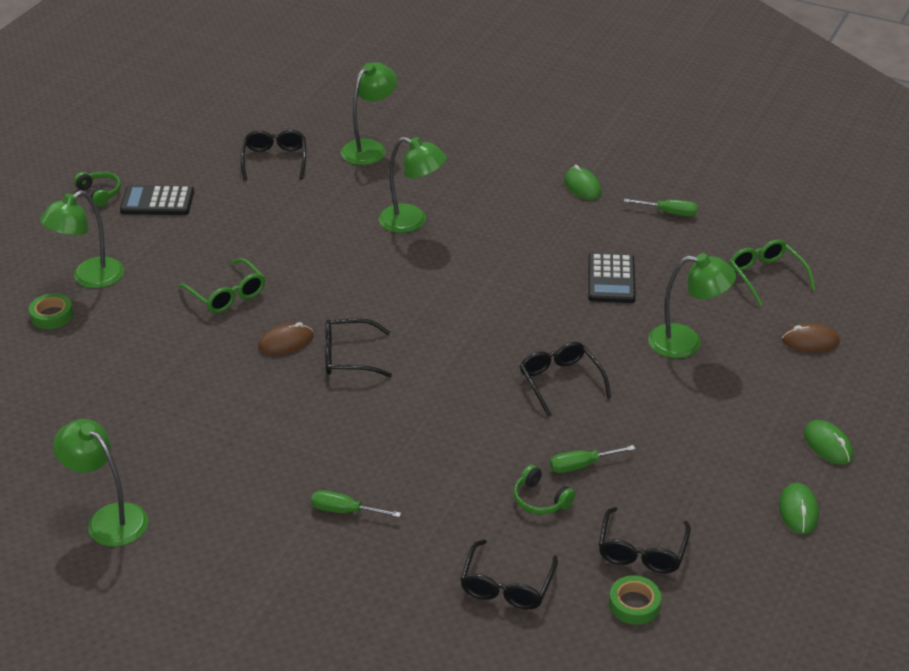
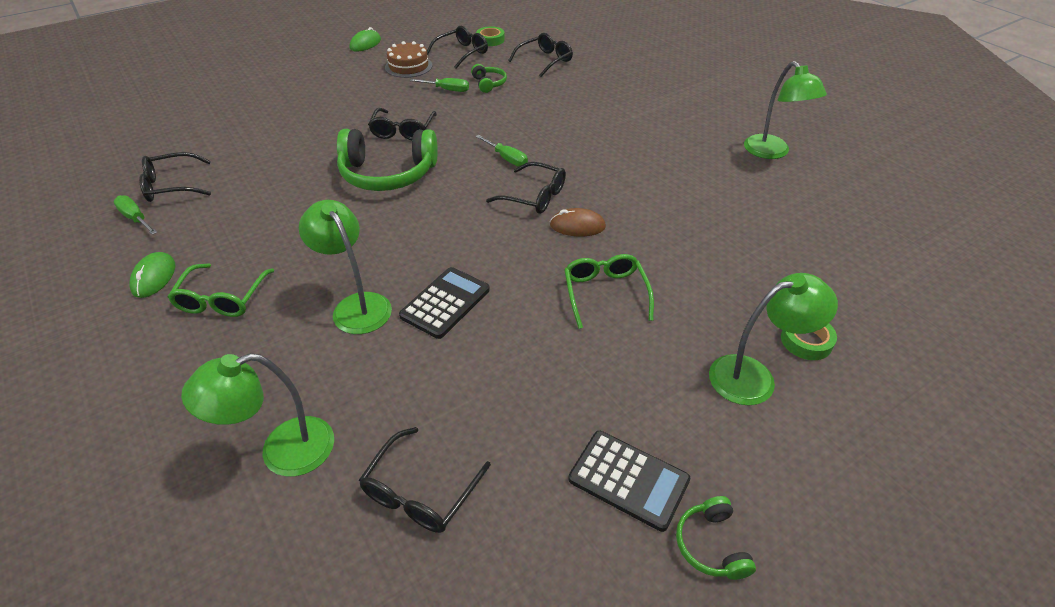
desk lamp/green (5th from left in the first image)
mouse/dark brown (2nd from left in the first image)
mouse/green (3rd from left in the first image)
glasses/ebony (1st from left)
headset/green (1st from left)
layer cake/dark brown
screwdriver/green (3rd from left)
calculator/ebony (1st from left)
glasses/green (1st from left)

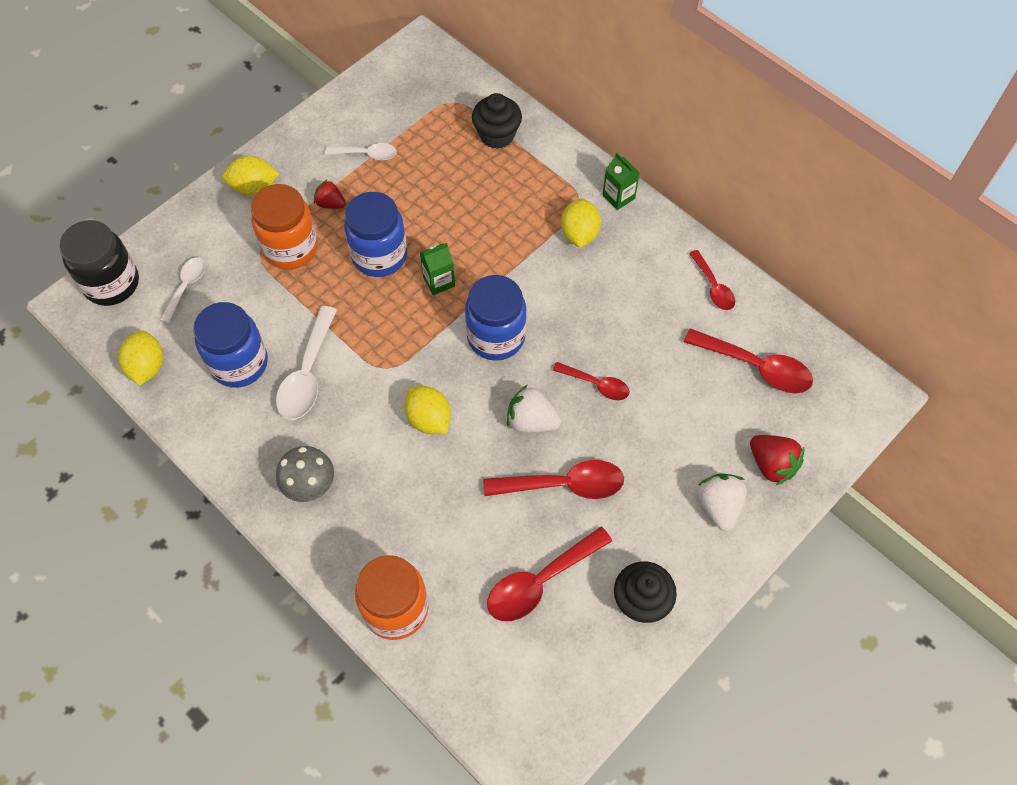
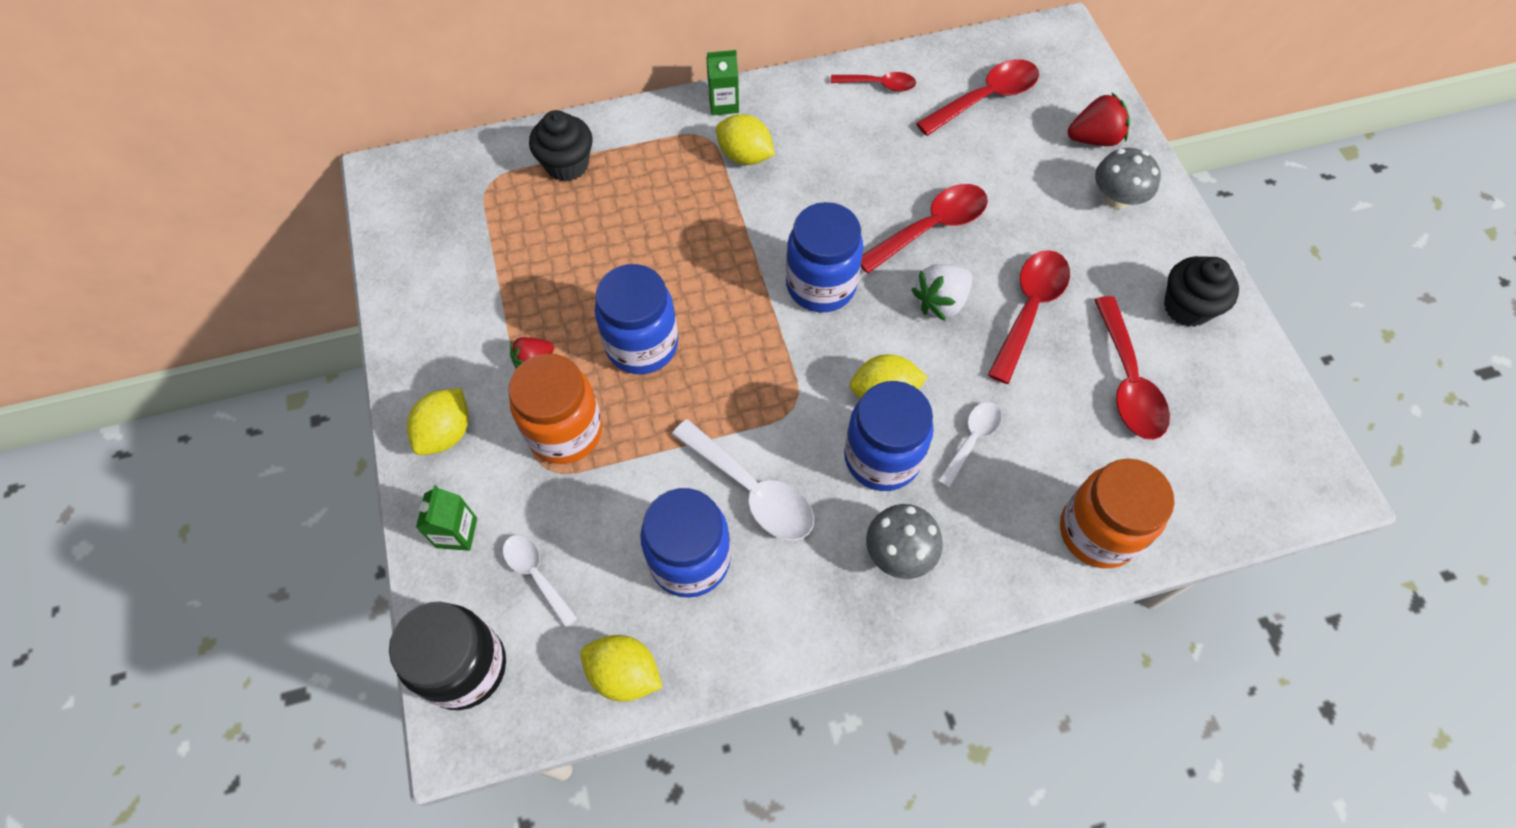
preserve jar/cobalt (4th from left)
tablespoon/snow-white (3rd from left)
milk carton/green (1st from left)
fungus/ash-grey (2nd from left)
tablespoon/crimson (2nd from left)

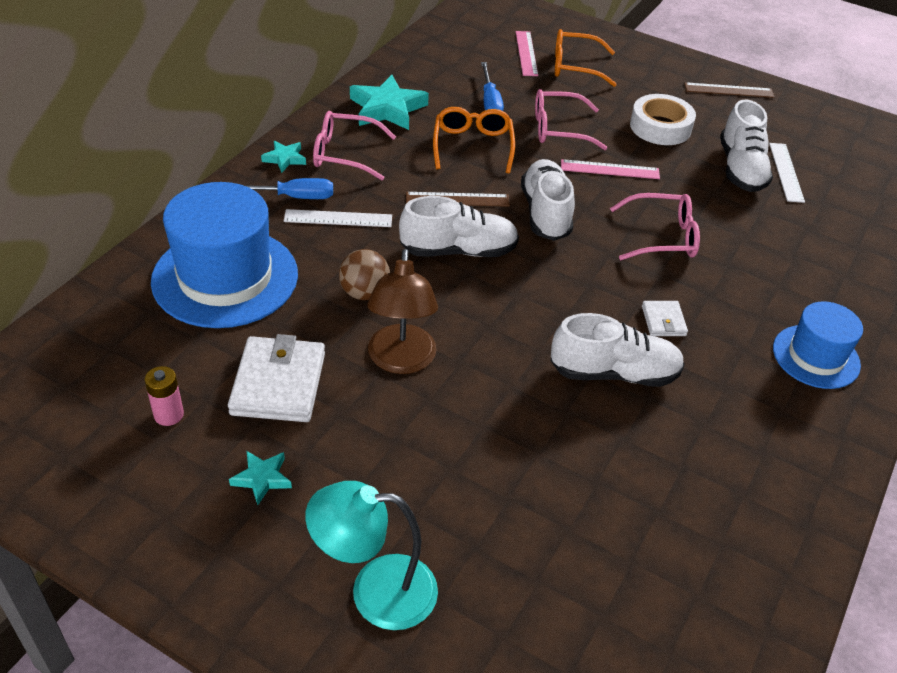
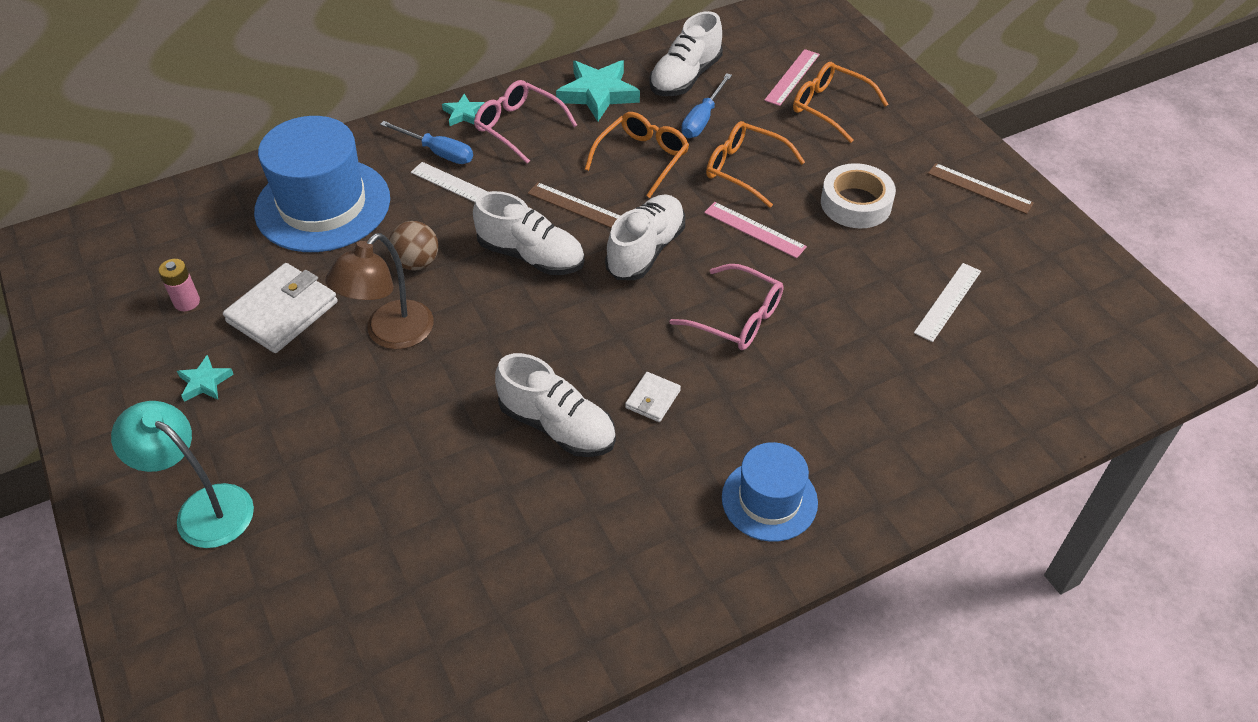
lace-up shoe/snow-white (4th from left)
glasses/bright orange (2nd from left)

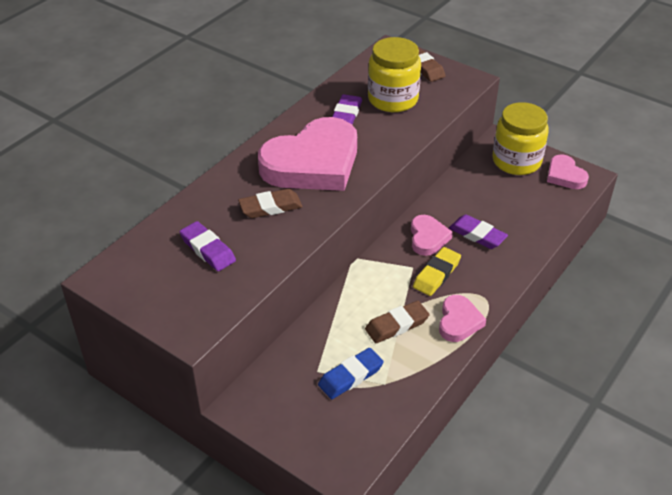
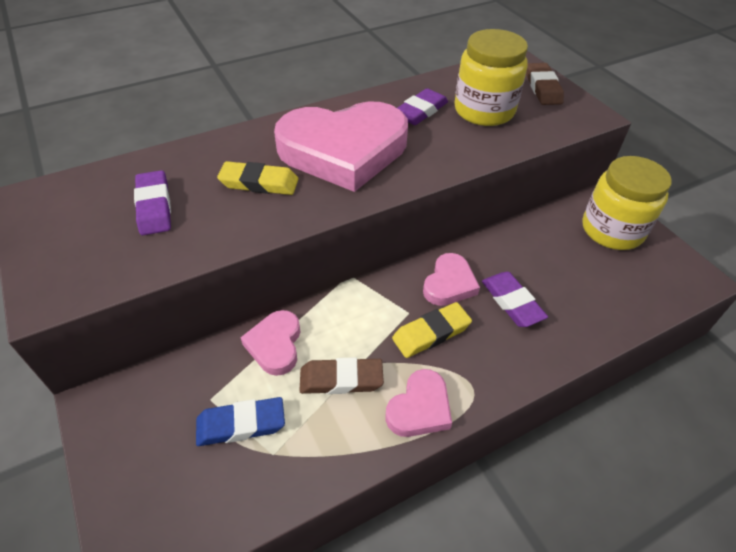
love heart/rose-pink (1st from left)
pencil eraser/golden (1st from left)

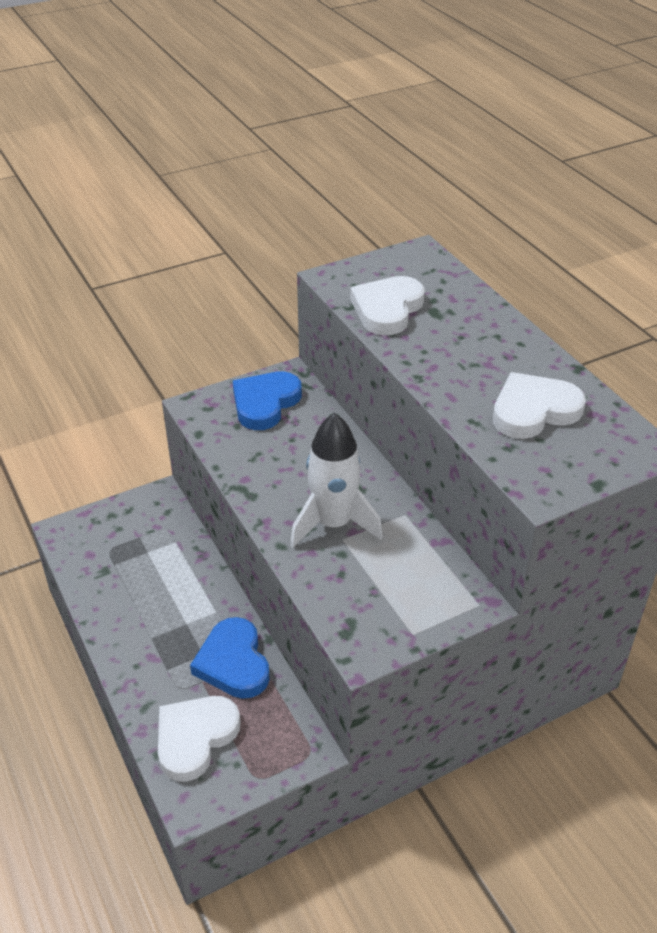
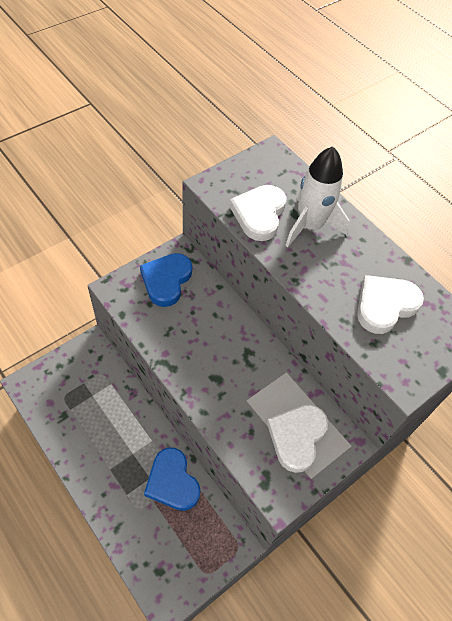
love heart/snow-white (2nd from left)
spaceship/snow-white

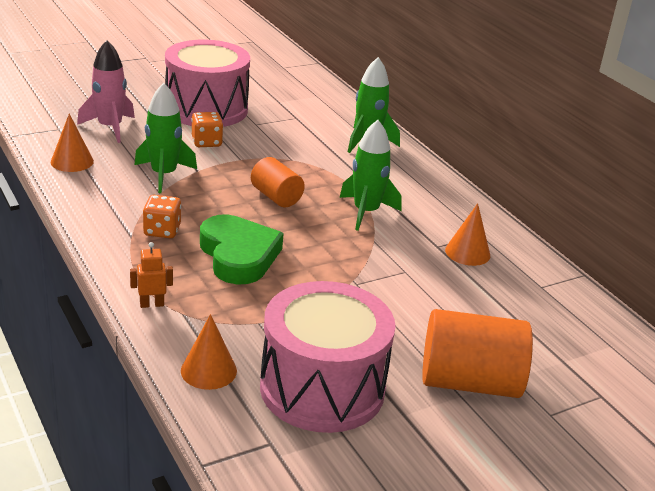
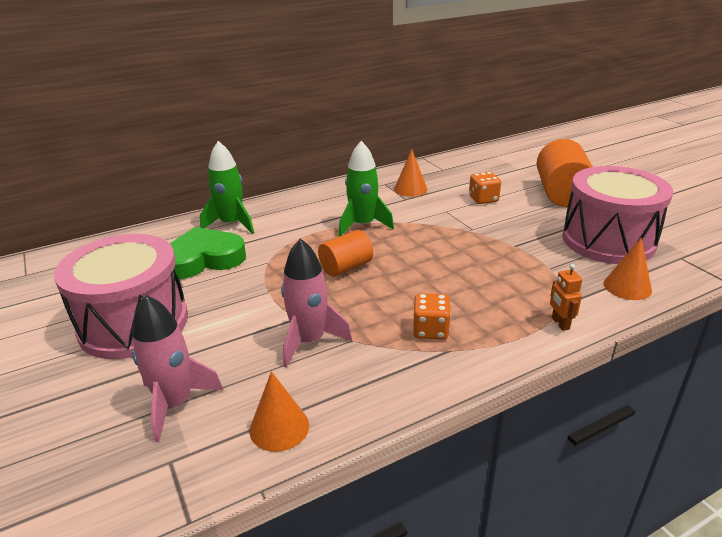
die/bright orange (2nd from left)
love heart/green
spaceship/rose-pink (2nd from left)

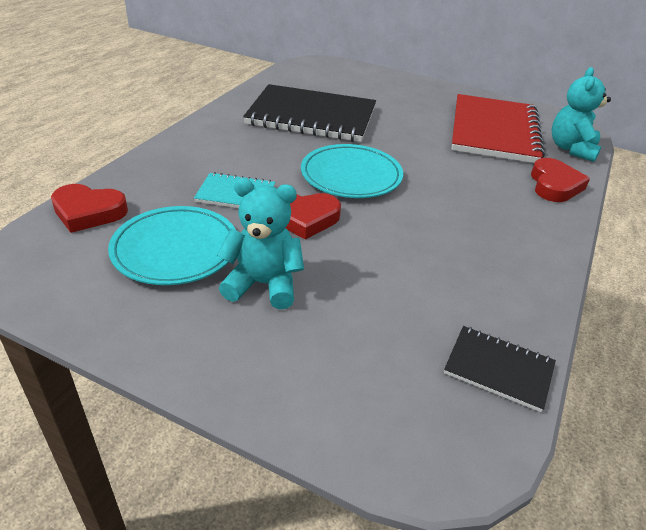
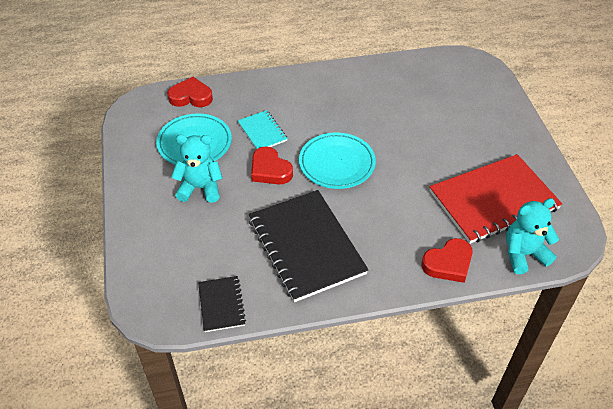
exercise book/ebony (2nd from left)
love heart/crimson (1st from left)
teddy bear/aqua (1st from left)

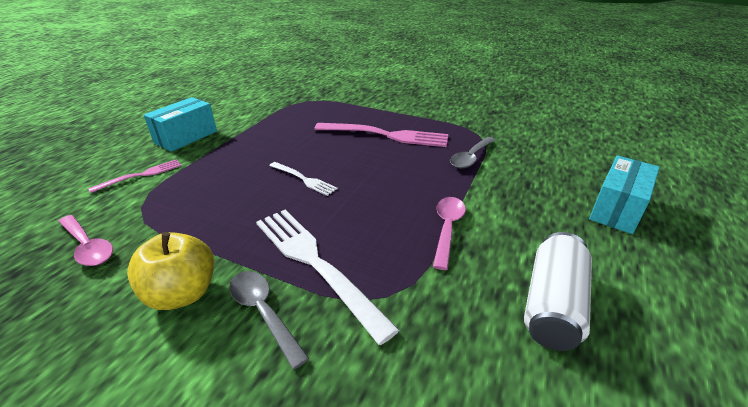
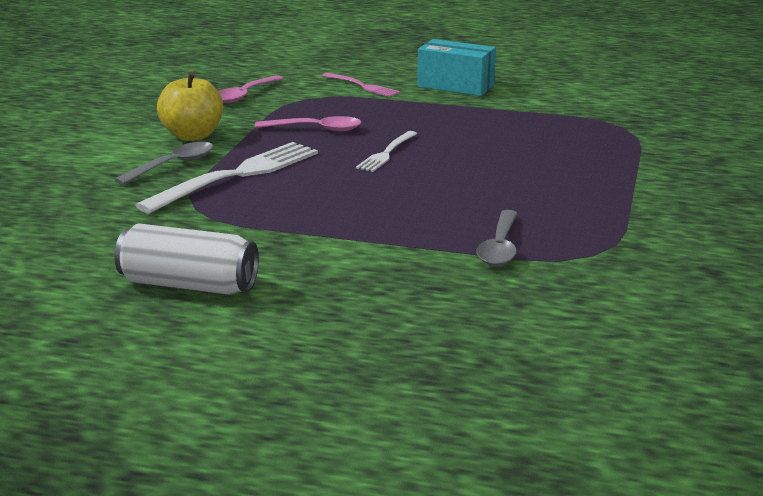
table fork/rose-pink (2nd from left in the first image)
box/aqua (2nd from left in the first image)
tablespoon/rose-pink (2nd from left)
tablespoon/ash-grey (2nd from left)

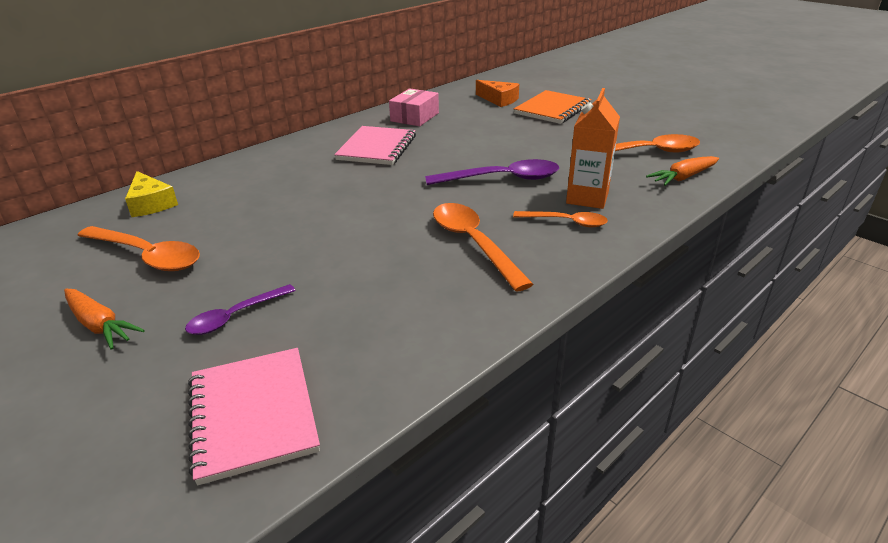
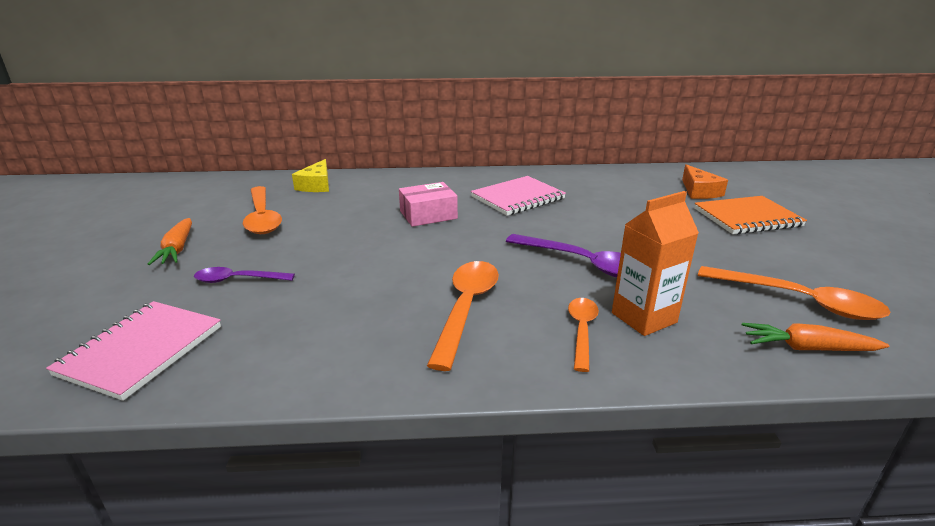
box/rose-pink
tablespoon/bright orange (3rd from left)

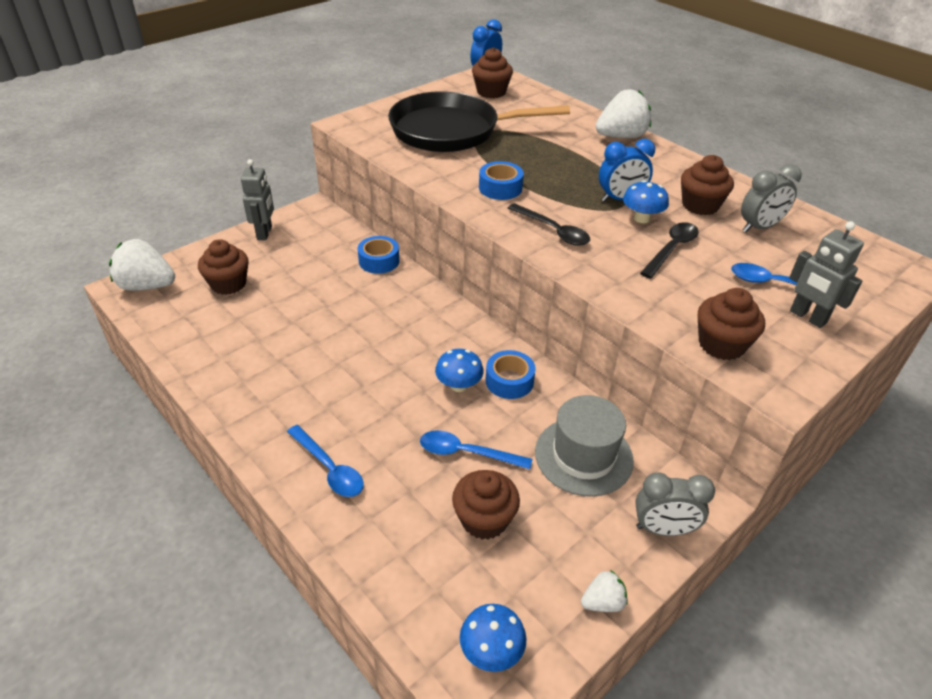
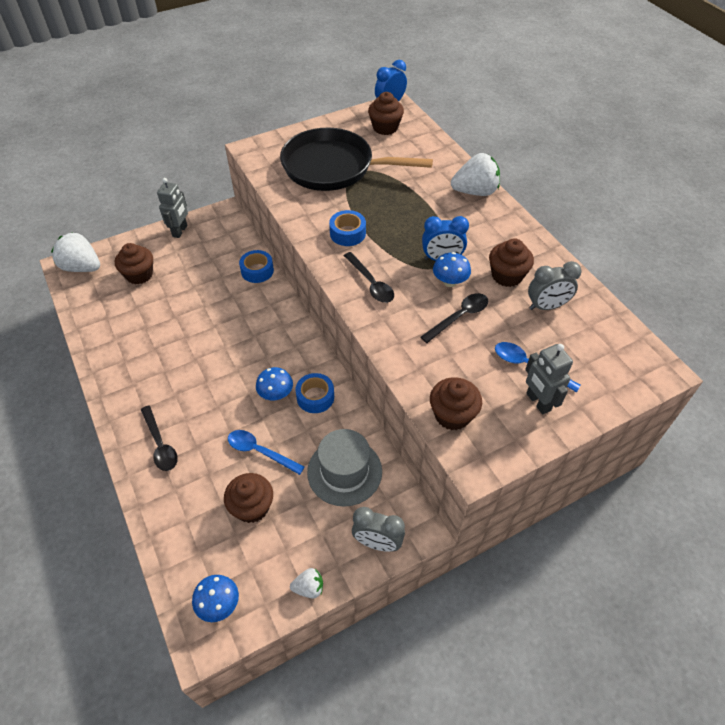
tablespoon/ebony (1st from left)

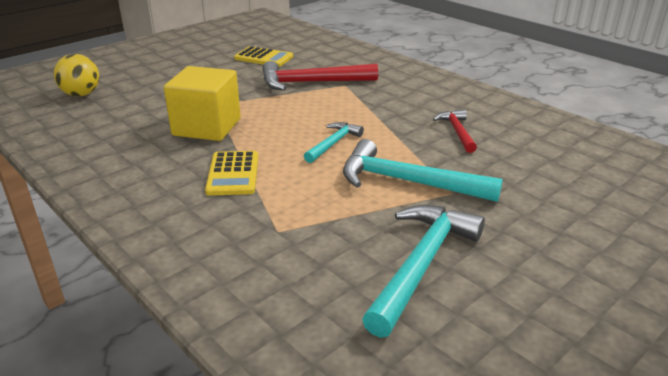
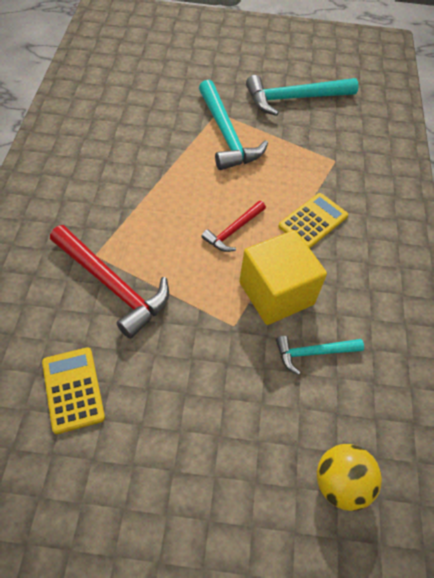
carpenter's hammer/aqua (3rd from left)
carpenter's hammer/crimson (2nd from left)

